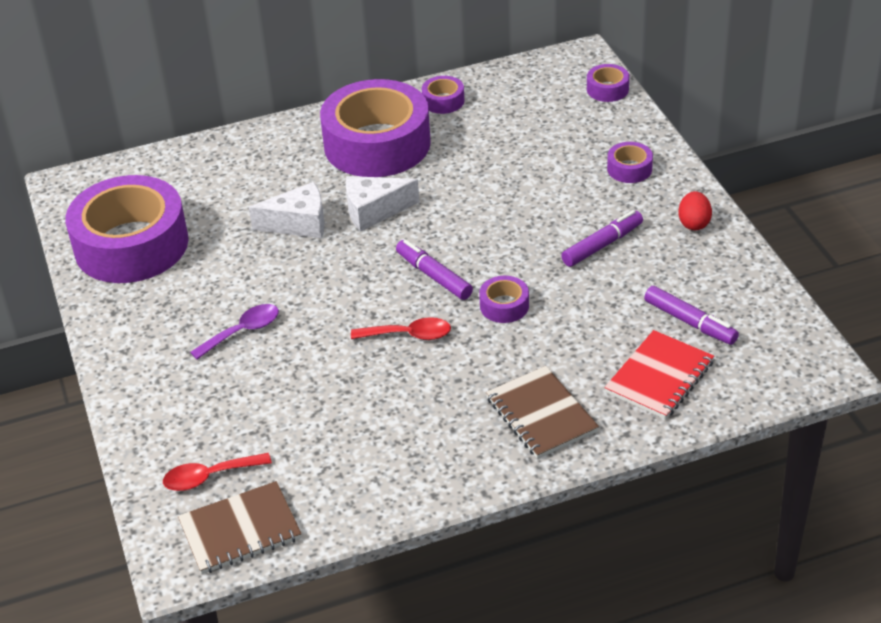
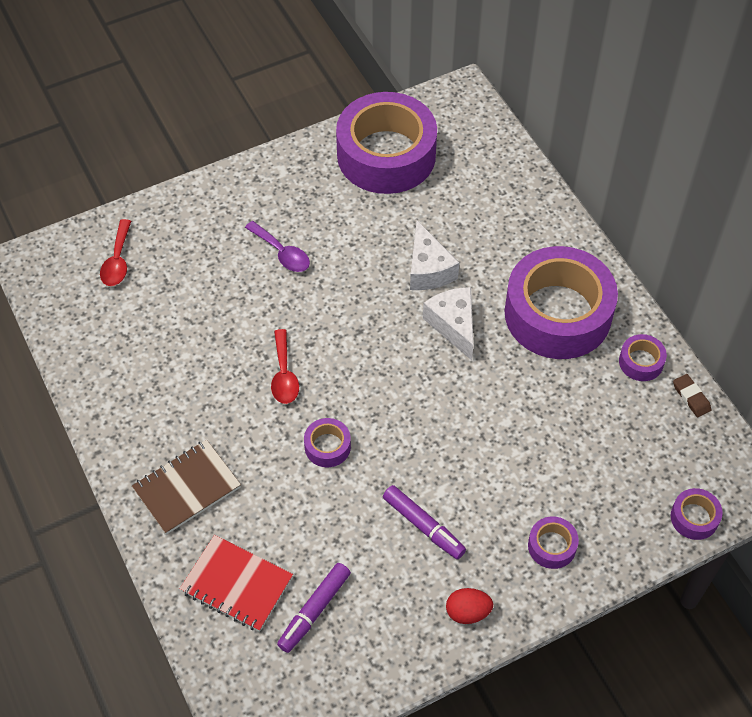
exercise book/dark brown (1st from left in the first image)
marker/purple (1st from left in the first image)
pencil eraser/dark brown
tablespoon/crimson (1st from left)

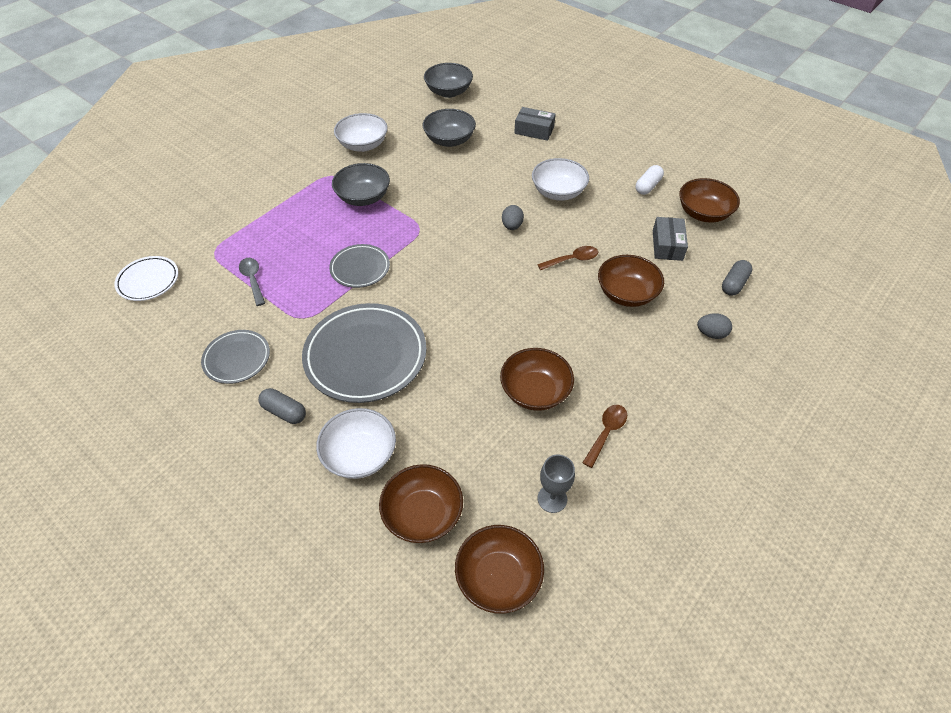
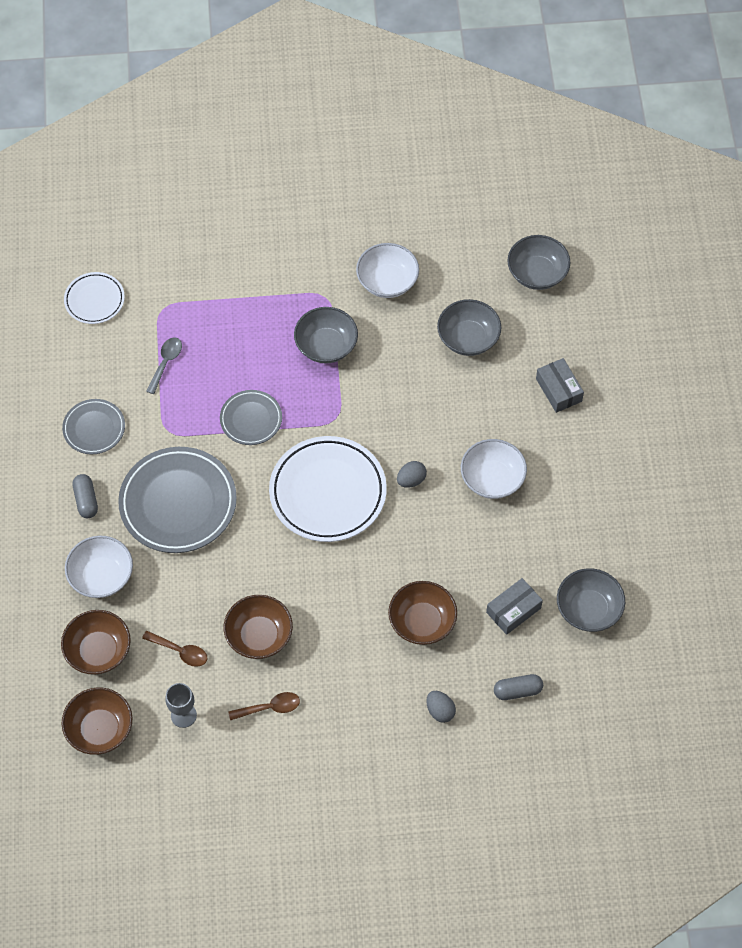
pill/snow-white
plate/snow-white (2nd from left)
tablespoon/dark brown (1st from left)
deep dish/ash-grey (4th from left)

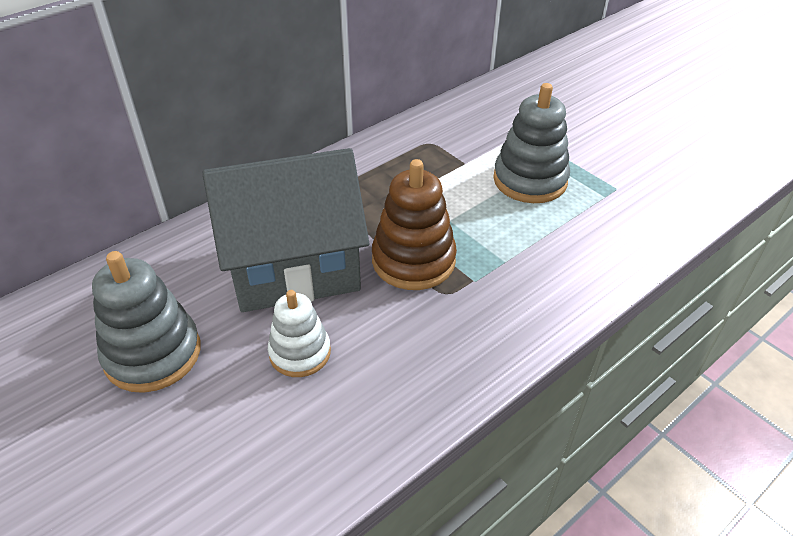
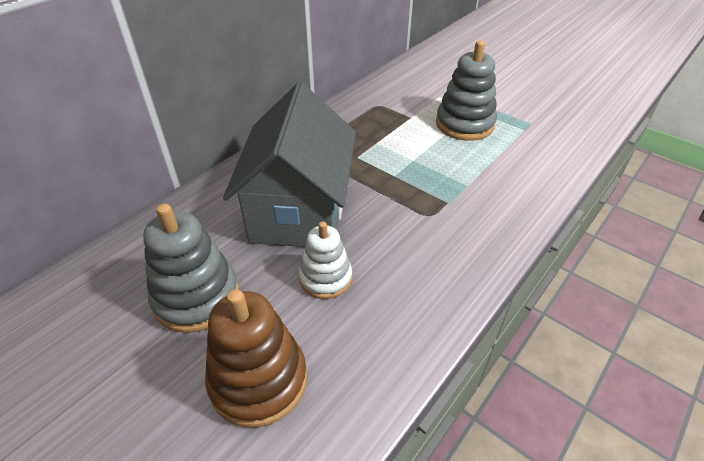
ring stacker/dark brown
toy house/ash-grey

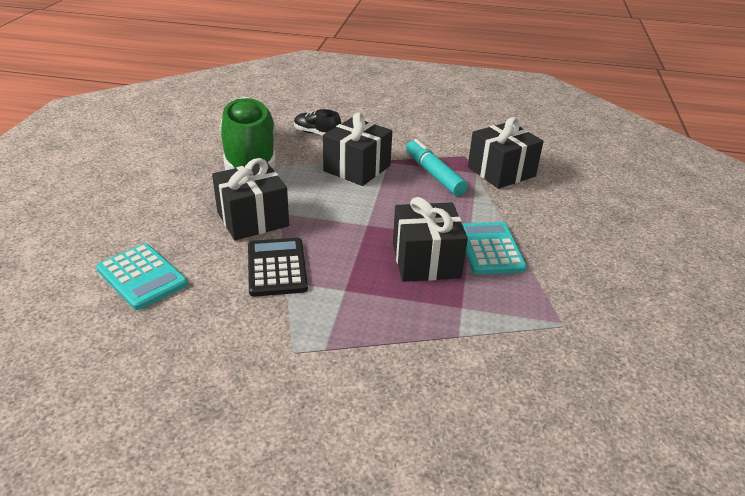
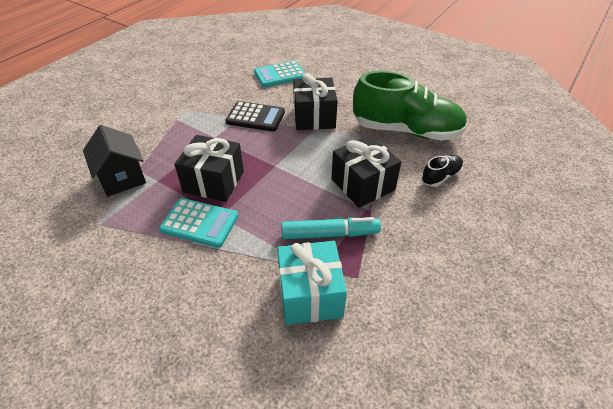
toy house/ebony
gift/aqua

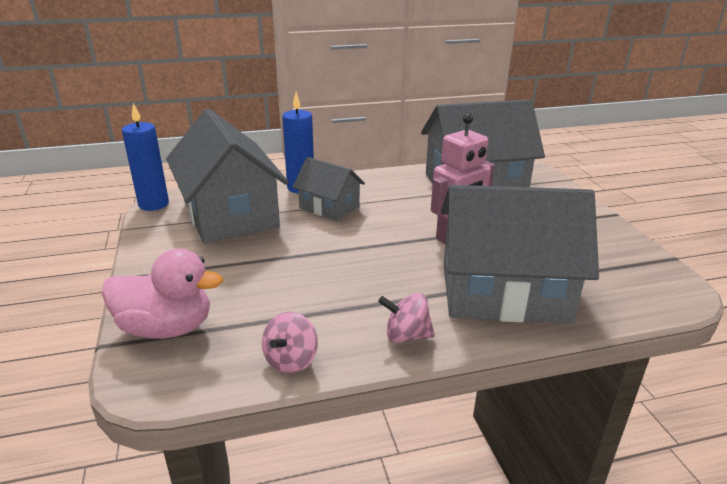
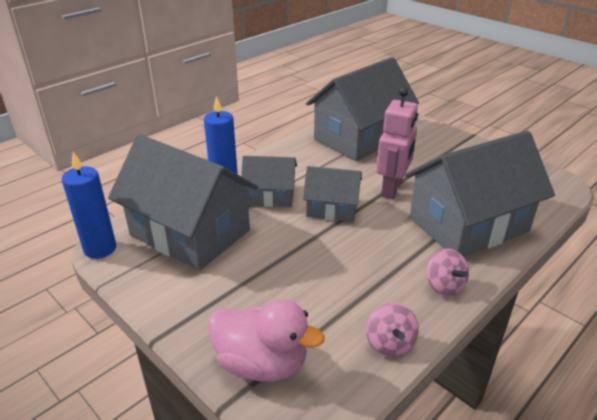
toy house/ash-grey (3rd from left)
toy duck/rose-pink
whirligig/rose-pink (2nd from left)

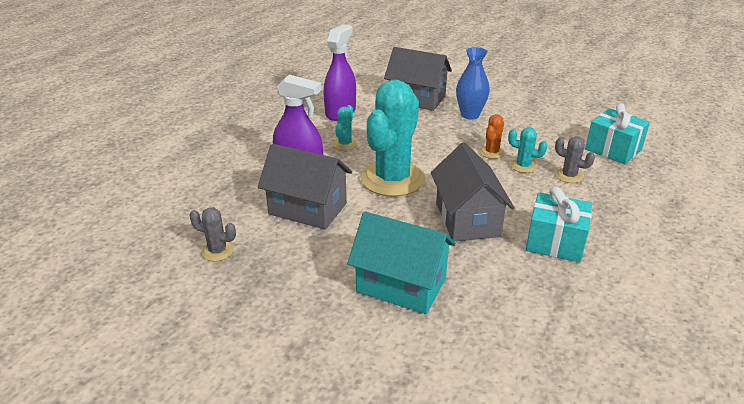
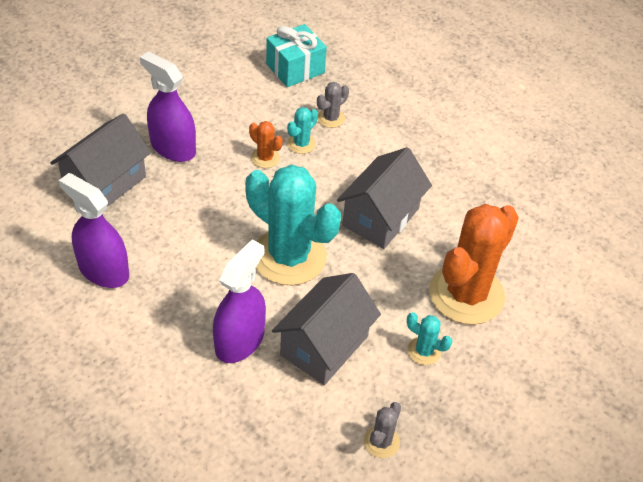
gift/aqua (1st from left in the first image)
cactus/aqua (3rd from left)
cactus/bright orange (2nd from left)
spray bottle/purple (2nd from left)
toy house/ash-grey (3rd from left)

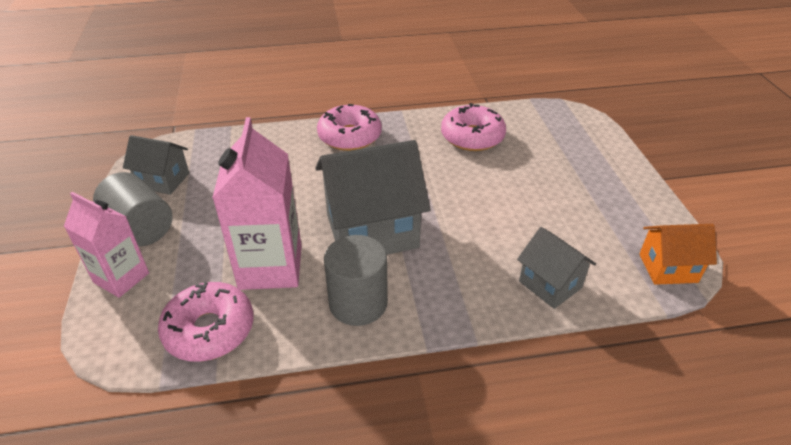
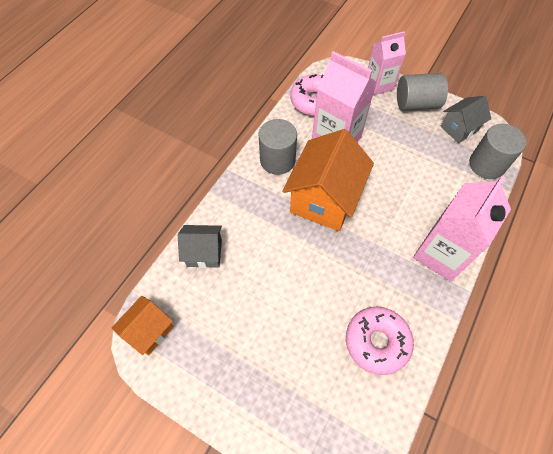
solid cylinder/ash-grey (3rd from left)
milk carton/rose-pink (3rd from left)
toy house/bright orange (2nd from left)

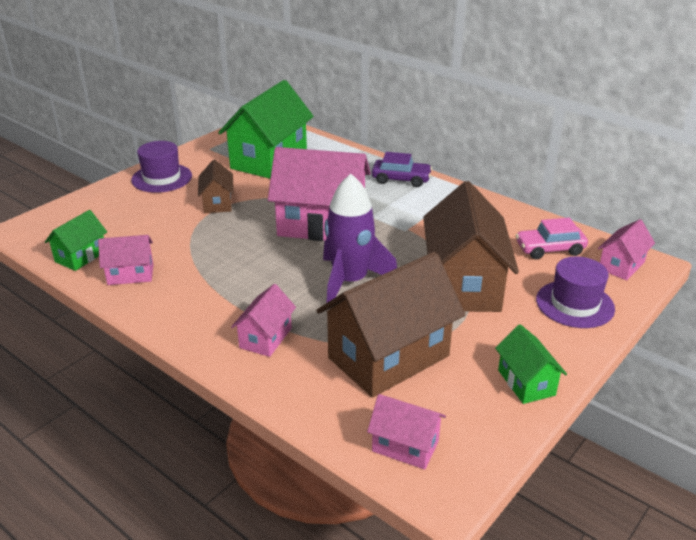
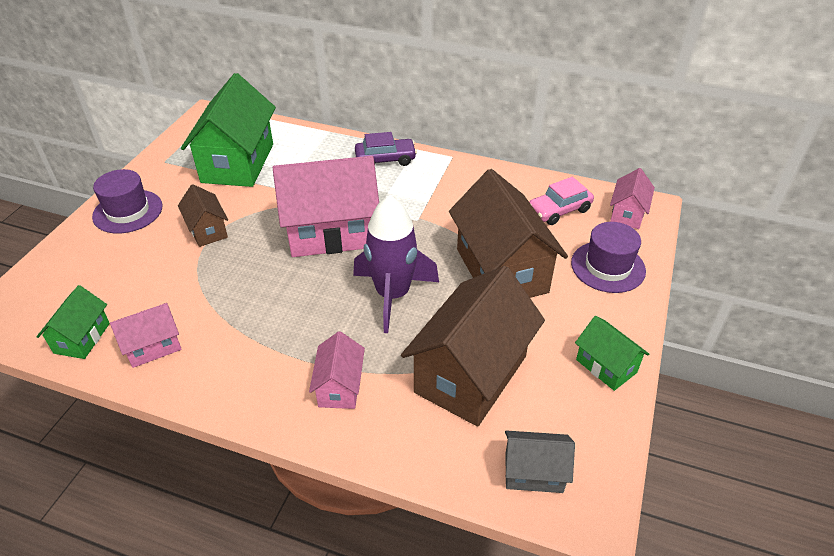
toy house/ash-grey

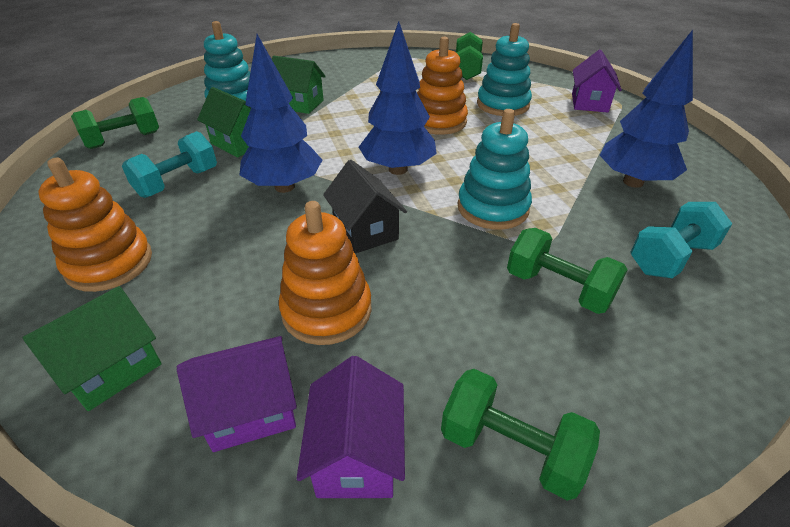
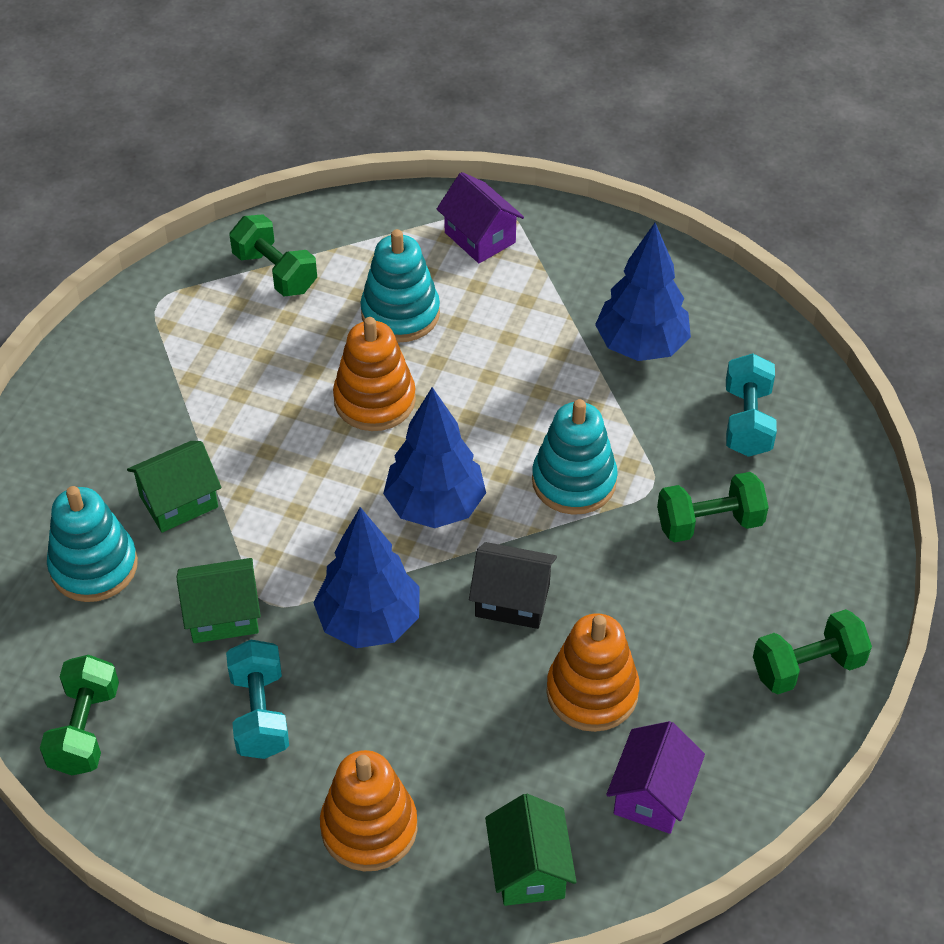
toy house/purple (2nd from left in the first image)

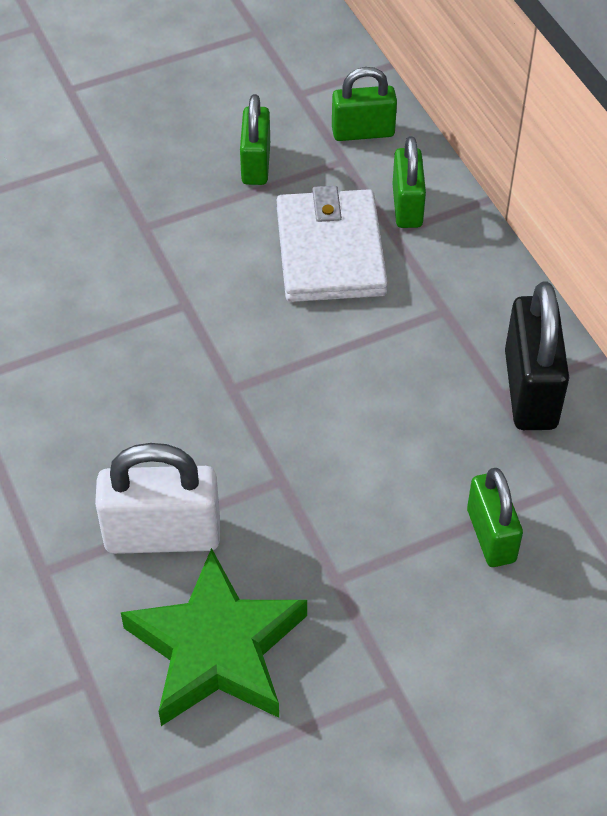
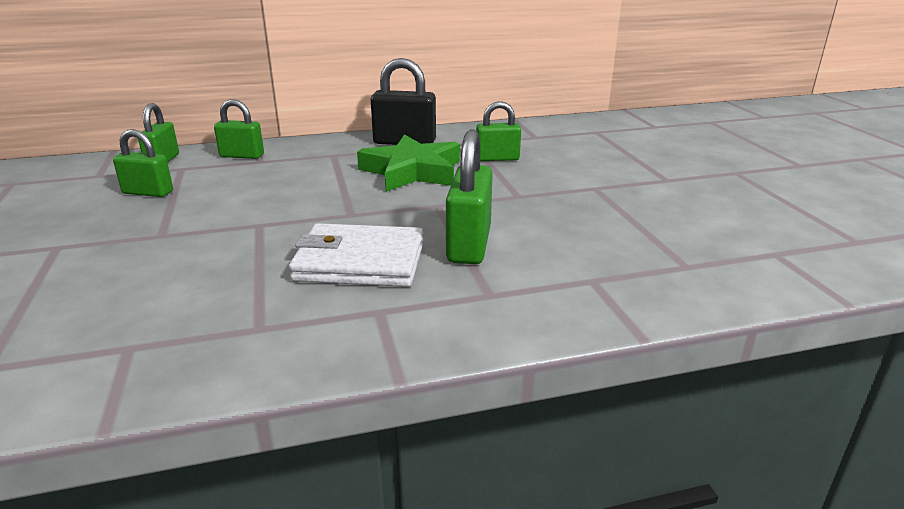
star shape/green
billfold/snow-white
lock/green (4th from left)

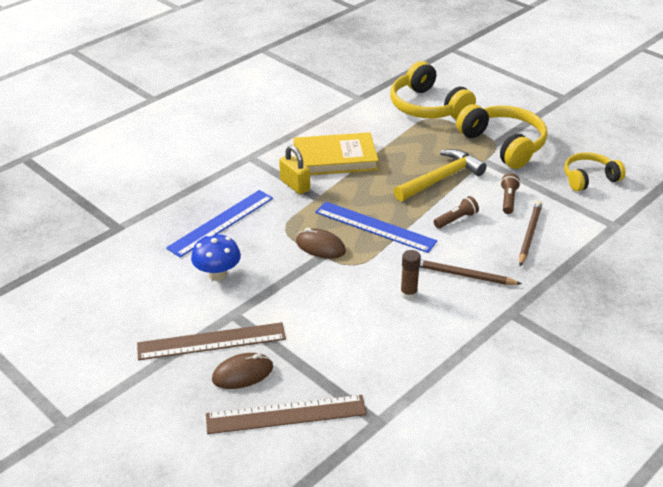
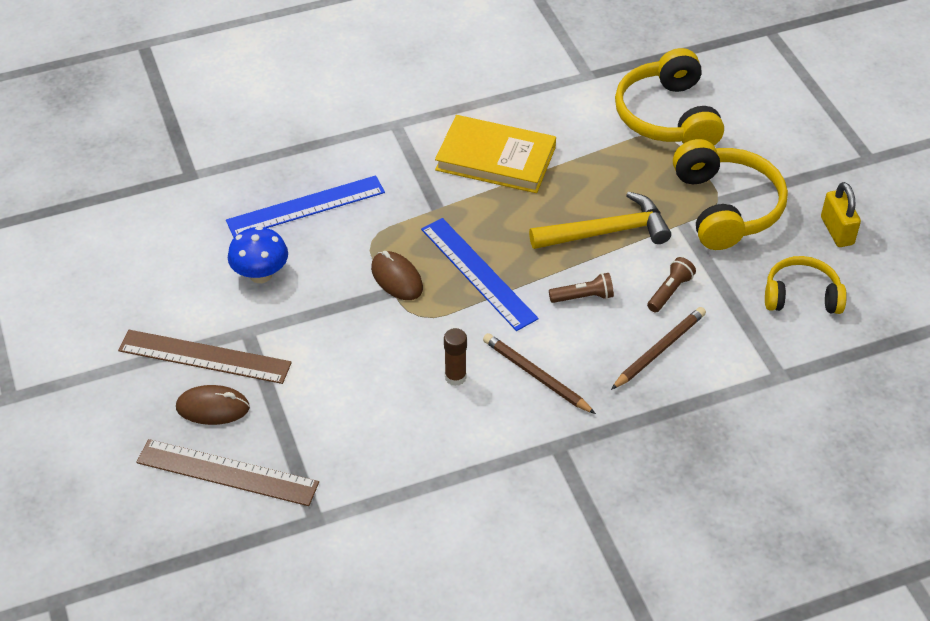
lock/golden

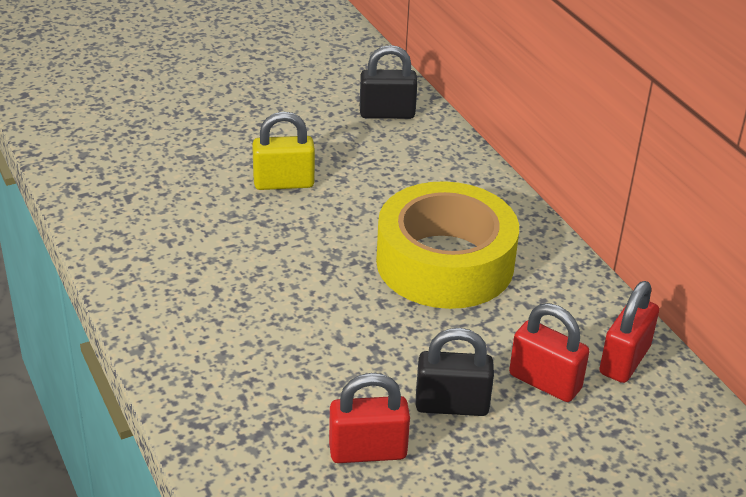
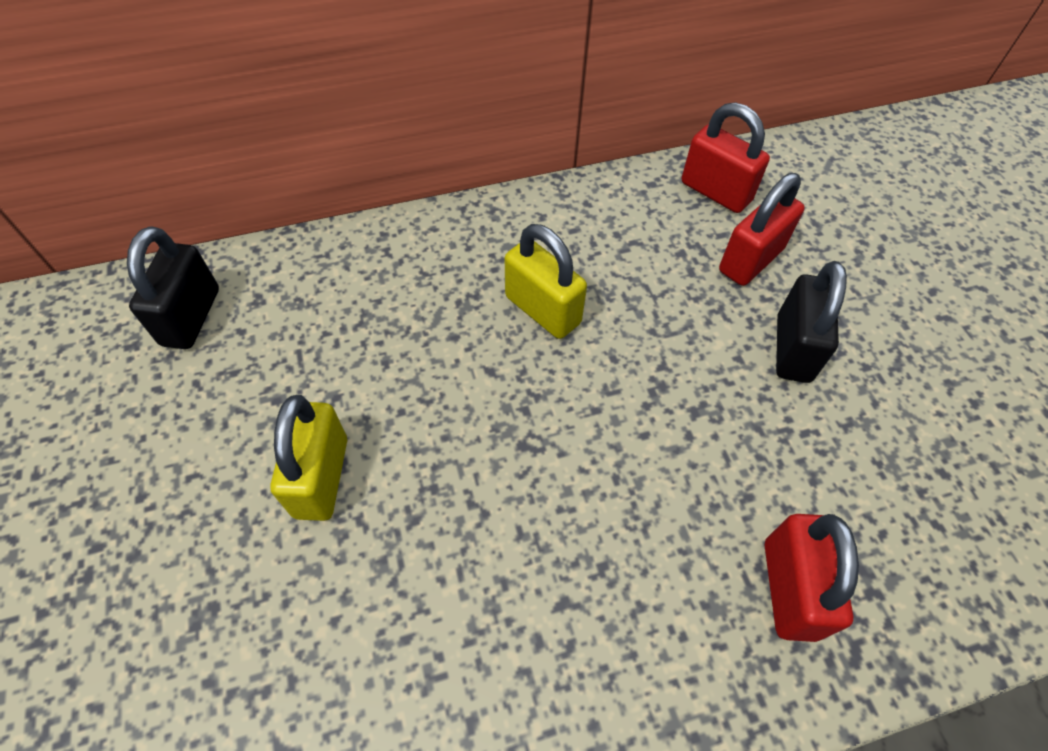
lock/crimson (3rd from left)
lock/golden (2nd from left)

